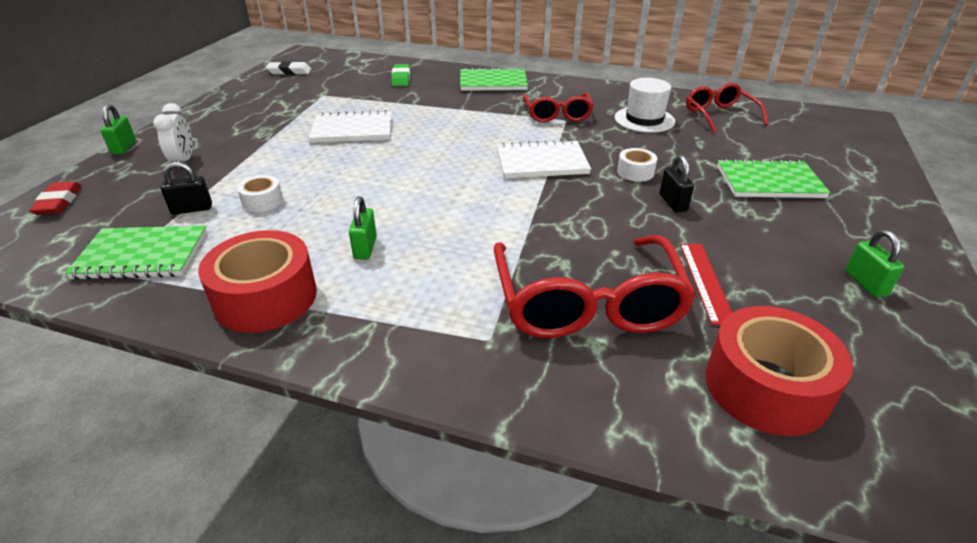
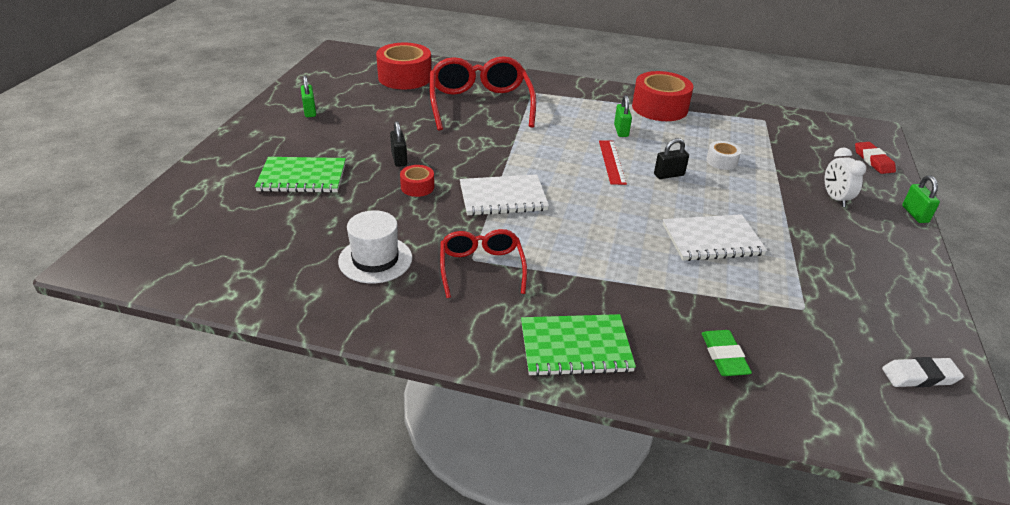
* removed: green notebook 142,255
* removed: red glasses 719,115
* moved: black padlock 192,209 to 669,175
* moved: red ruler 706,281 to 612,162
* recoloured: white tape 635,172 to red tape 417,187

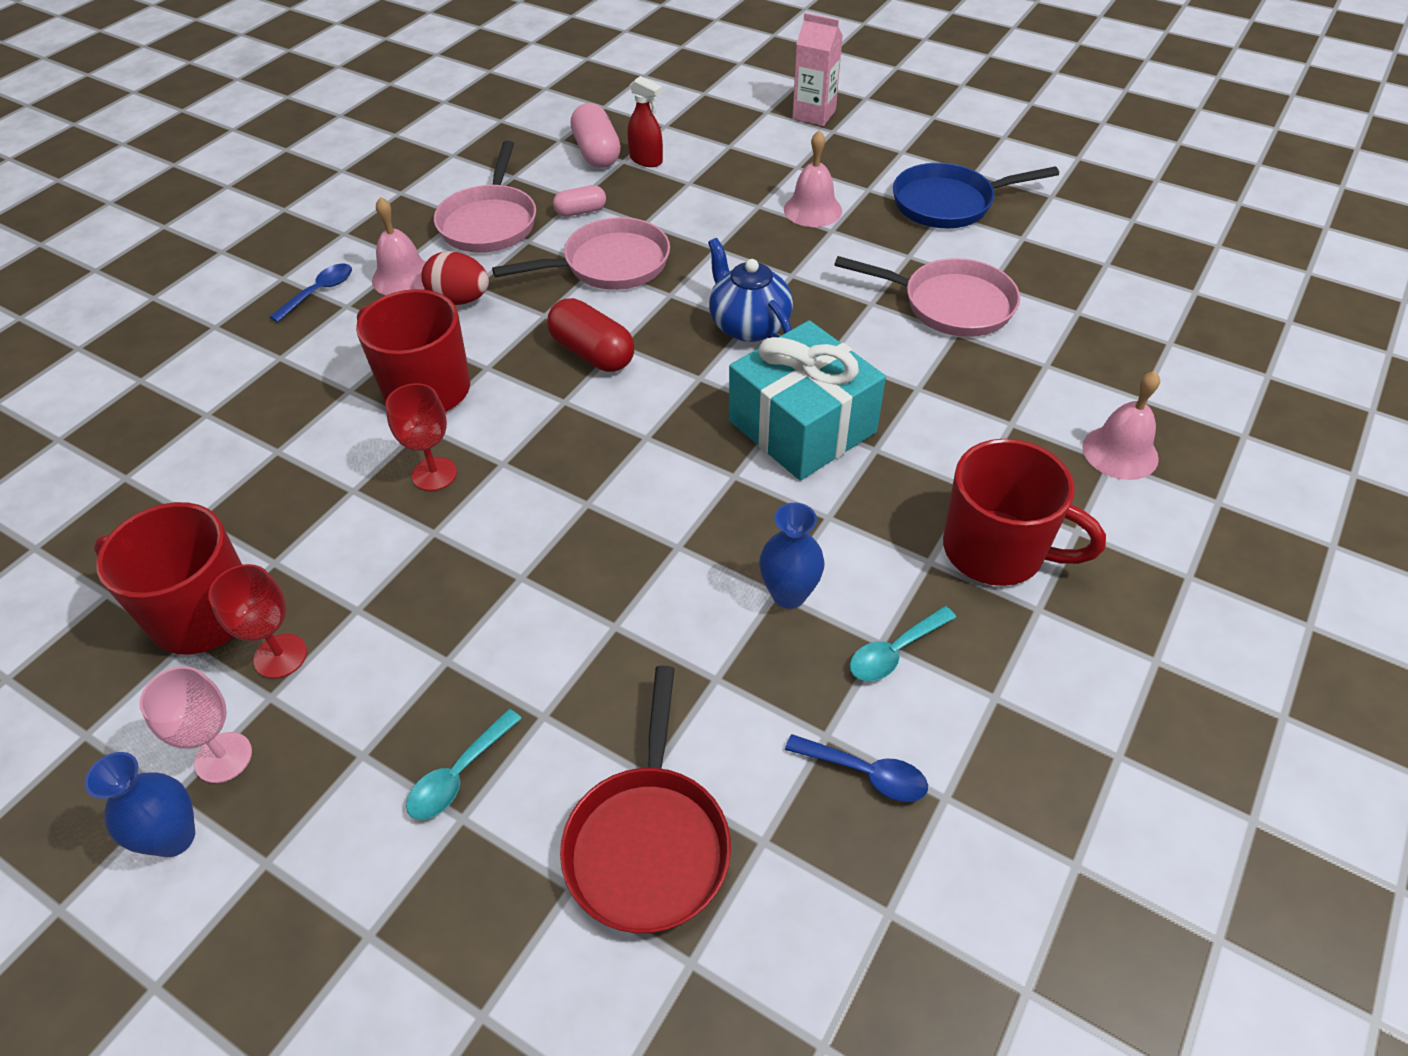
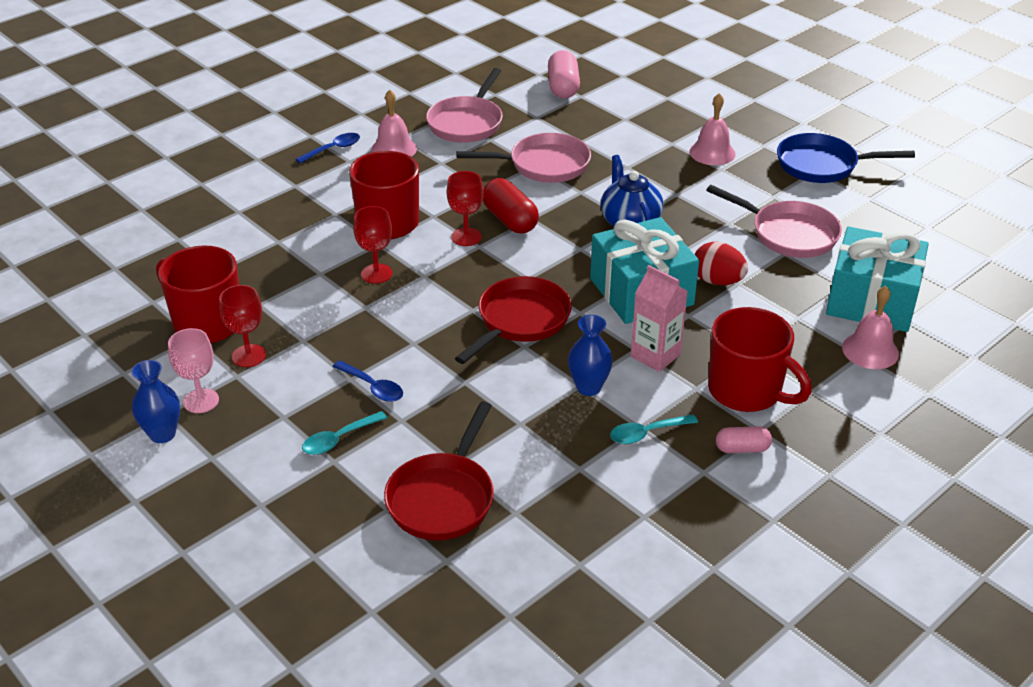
* removed: red spray bottle 646,160
* added: red goblet 466,237
* added: red pan 520,320
* added: turquoise gift 872,300
* moved: red egg 460,299 to 717,281
* moved: pink capsule 580,211 to 742,449
* moved: blue spoon 866,773 to 373,387
* moved: pink carton 814,115 to 655,355

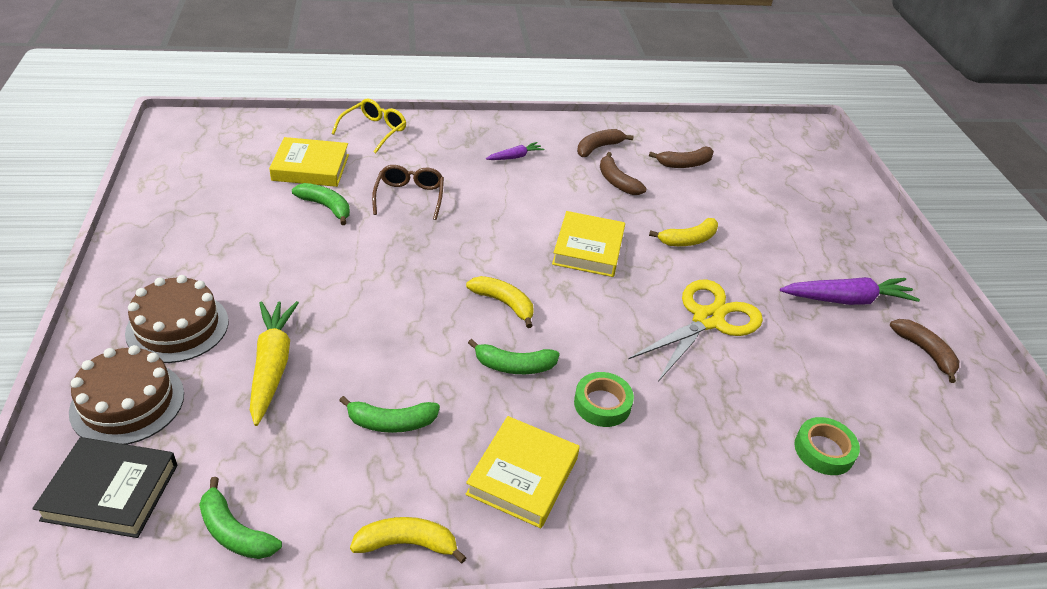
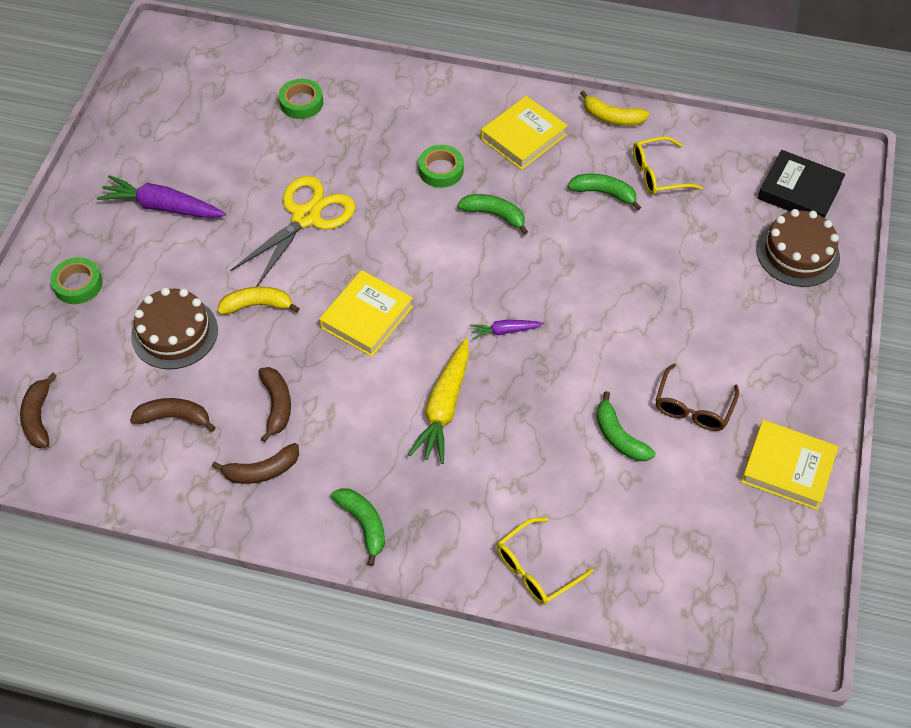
* removed: yellow banana 504,303
* added: green tape 78,284
* added: yellow glasses 657,174
* moved: brown cake 177,327 to 174,333
* moved: green banana 234,532 to 364,524
* moved: yellow carrot 272,365 to 444,408
* moved: yellow book 311,167 to 787,468
* moved: brown glasses 409,197 to 693,407
* moved: purple carrot 515,157 to 504,331
* moved: brown banana 925,352 to 38,417
* turned: yellow scissors 707,320 = 306,217 150 degrees clockwise

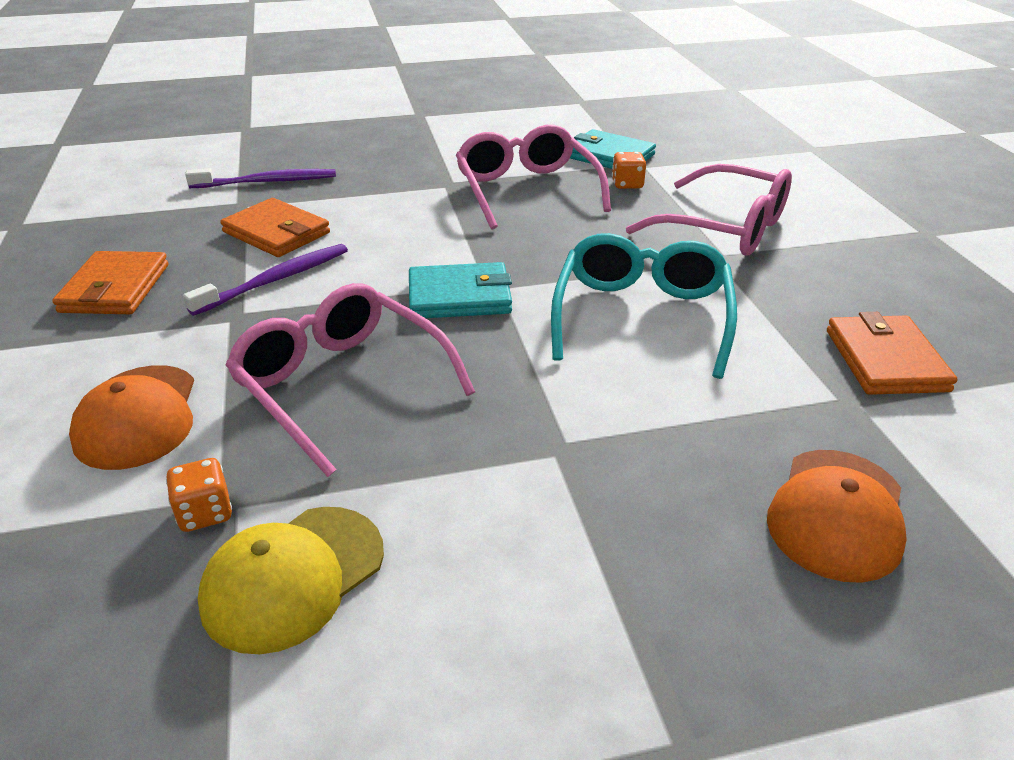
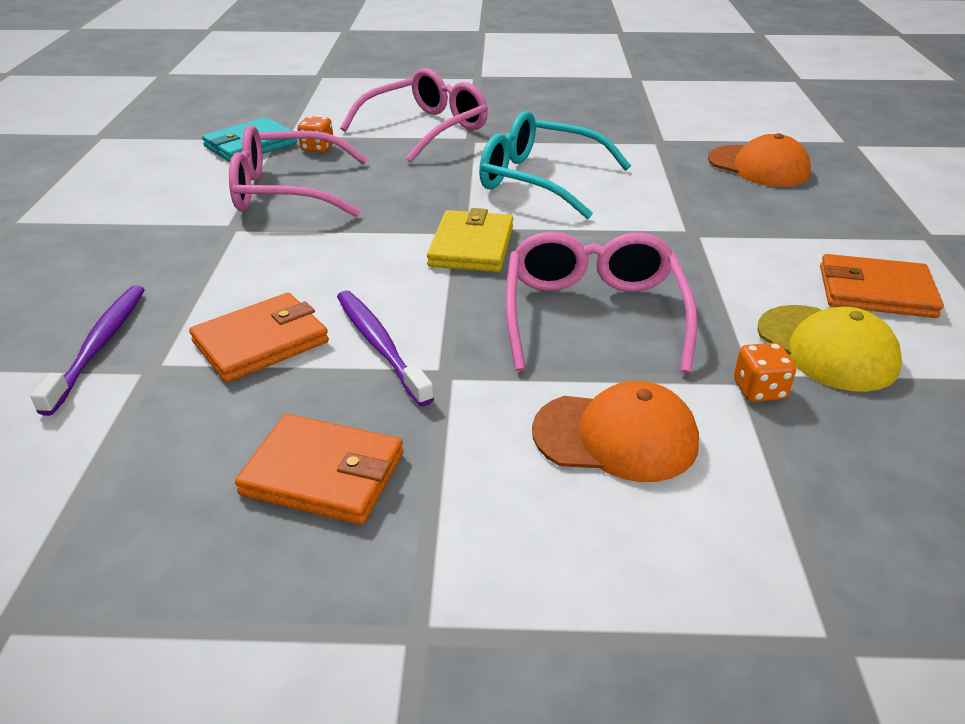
* moved: orange wallet 885,360 to 875,291
* recoloured: turquoise wallet 459,296 to yellow wallet 471,246
* turned: pink glasses 342,385 = 593,315 120 degrees clockwise

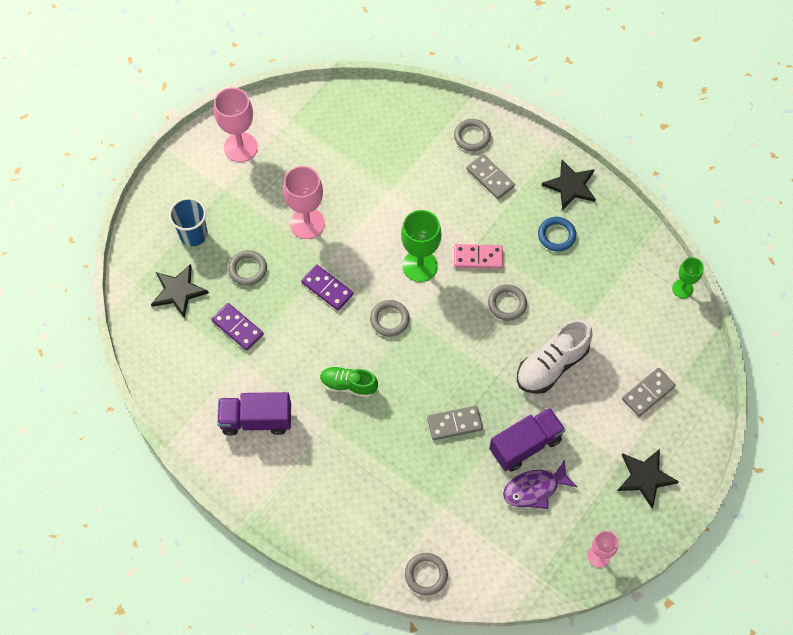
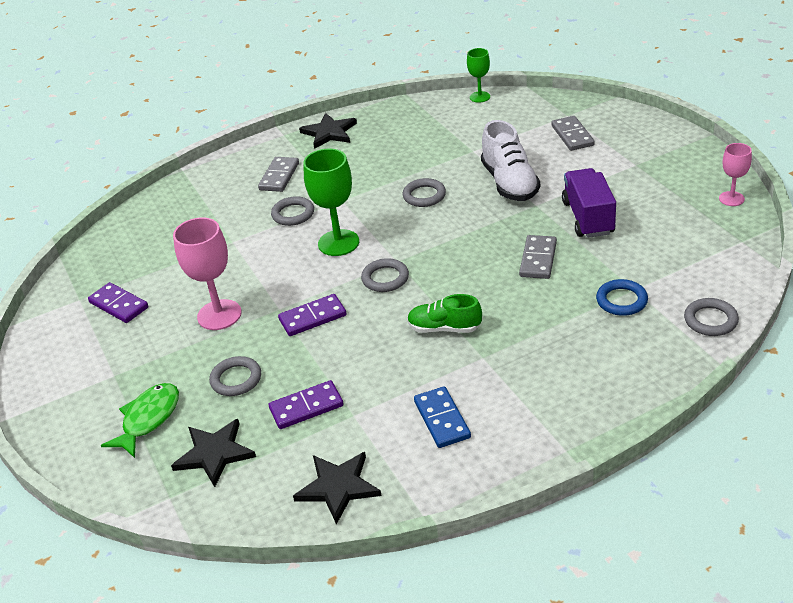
* removed: pink goblet 240,147
* removed: pink domino 478,257
* removed: purple fish 534,489
* added: purple domino 119,305
* moved: grey ring 472,136 to 293,214
* moved: blue ring 556,235 to 621,300
* moved: black star 645,477 to 338,487
* replaced: blue cup 193,234 to green fish 148,419
* replaced: purple truck 256,420 to blue domino 442,419
* turned: green shoe 348,385 = 444,328 60 degrees clockwise
* turned: grey domino 490,178 = 279,176 60 degrees counterclockwise

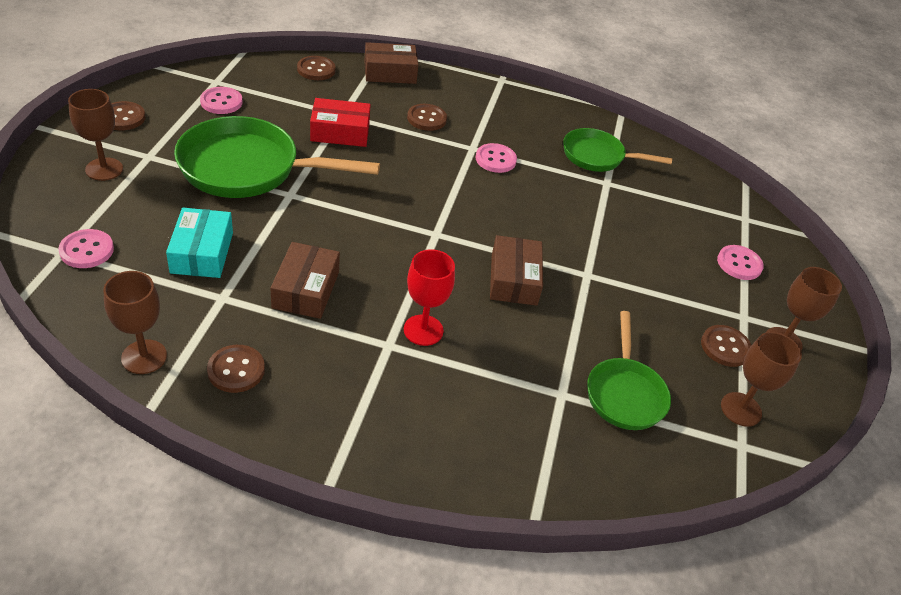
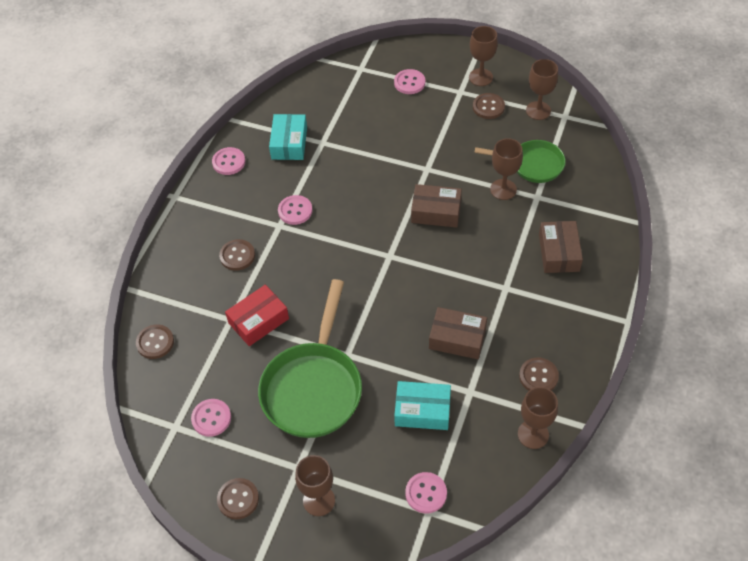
* removed: red goblet 423,330
* added: pink button 229,162
* added: brown goblet 503,189
* moved: brown box 390,72 to 559,253
* replaced: green pan 597,157 to turquoise box 289,143
* turned: red box 340,132 = 258,320 45 degrees clockwise

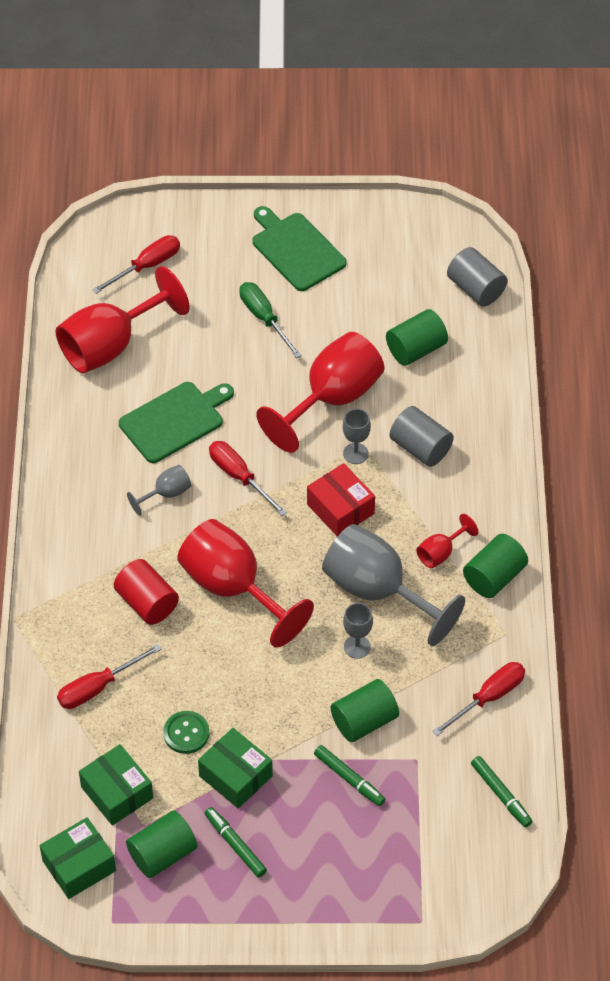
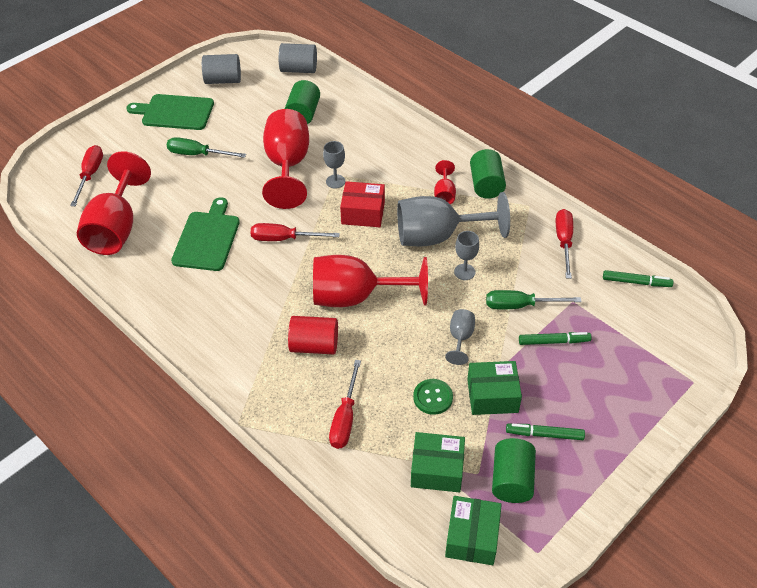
* moved: grey goblet 166,493 to 460,338
* moved: grey cylinder 420,448 to 223,80
* replaced: green cylinder 364,721 to green screwdriver 520,305

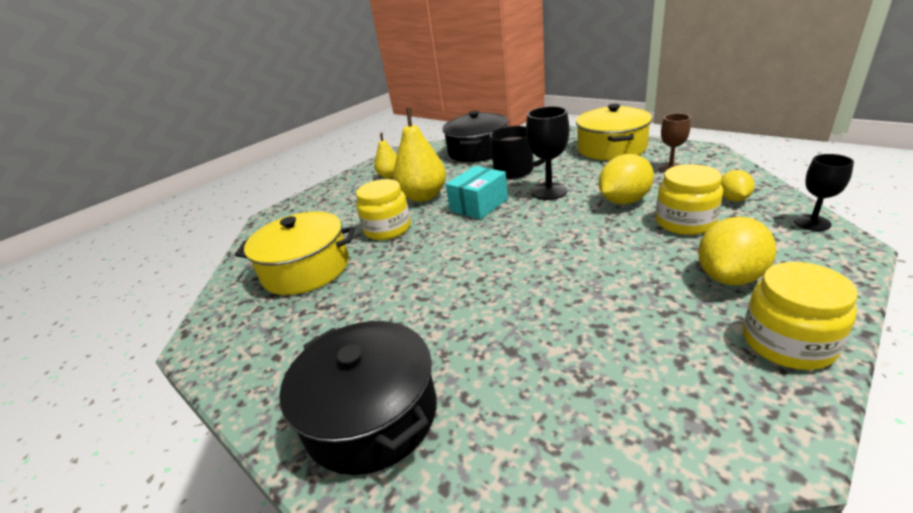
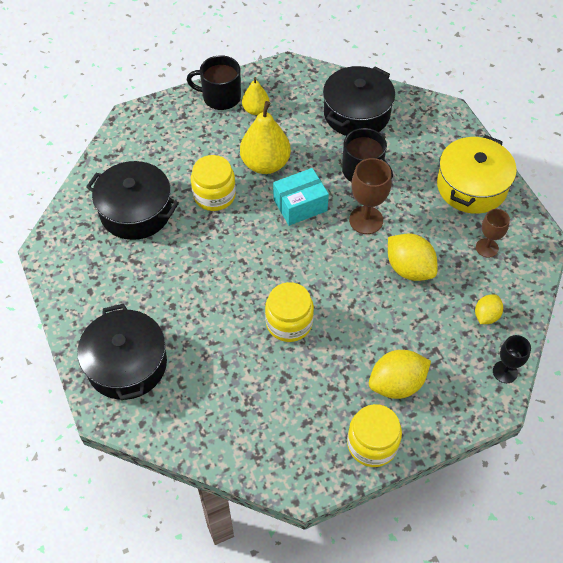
* added: black mug 220,97
* moved: yellow jar 685,222 to 289,322
* recoloured: yellow pot 306,269 to black pot 136,211
* recoloured: black goblet 549,191 to brown goblet 366,220
* turned: yellow lemon 624,201 = 409,268 60 degrees clockwise

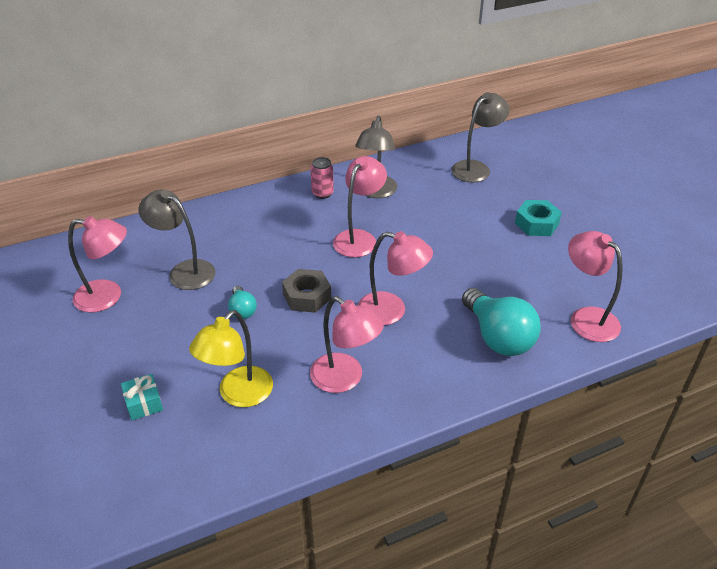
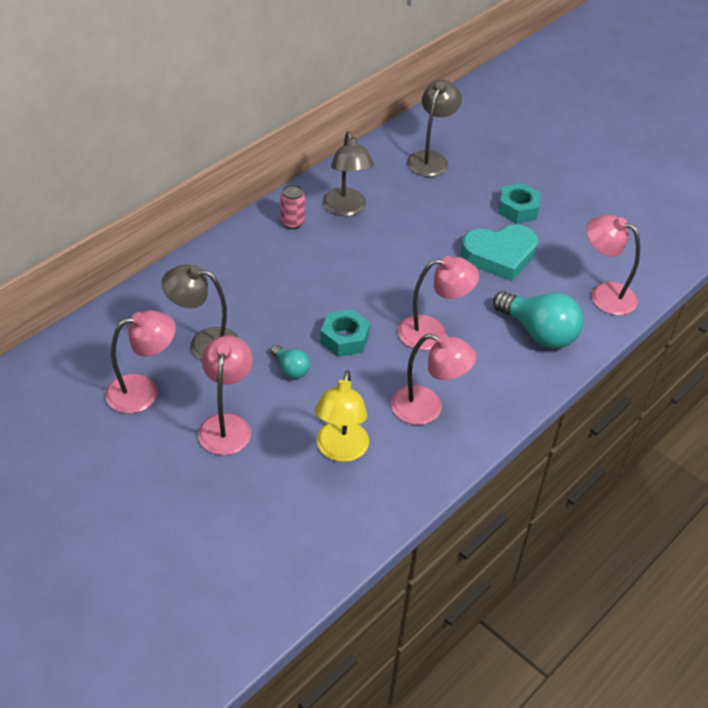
* removed: turquoise gift 144,403
* added: turquoise heart 500,255
* moved: pink lamp 359,238 to 226,425
* recoloured: grey nut 307,296 to turquoise nut 344,338

